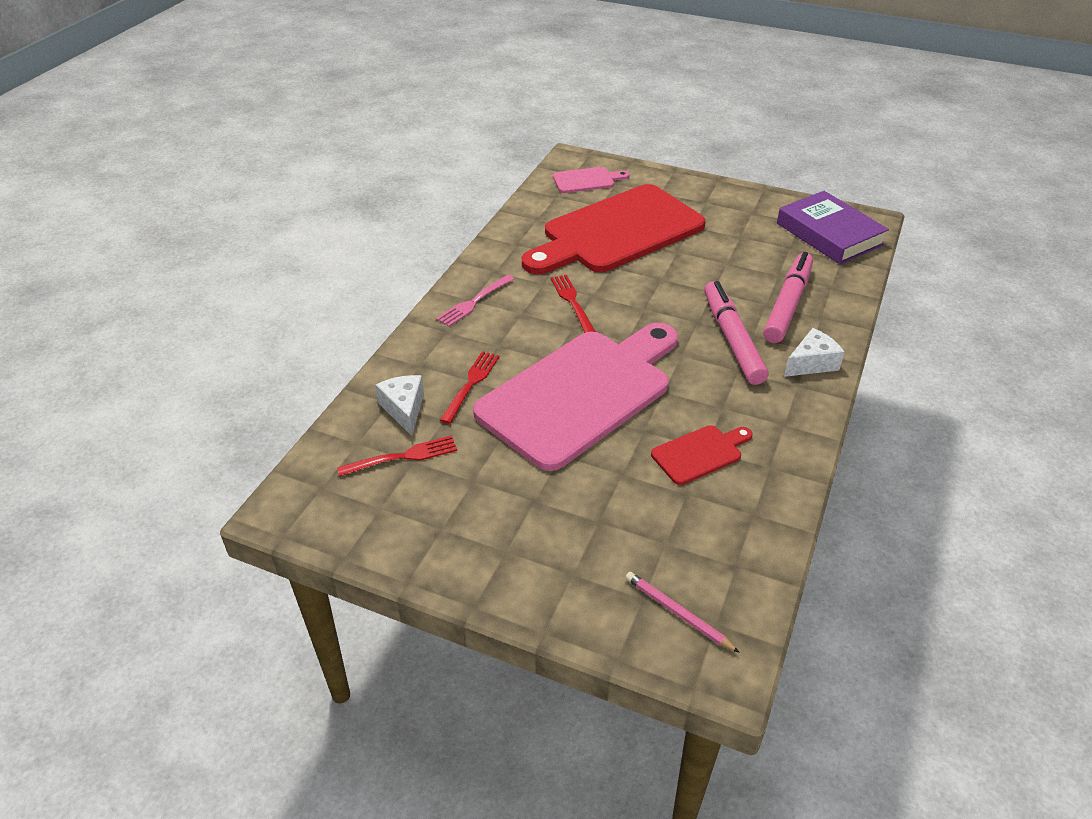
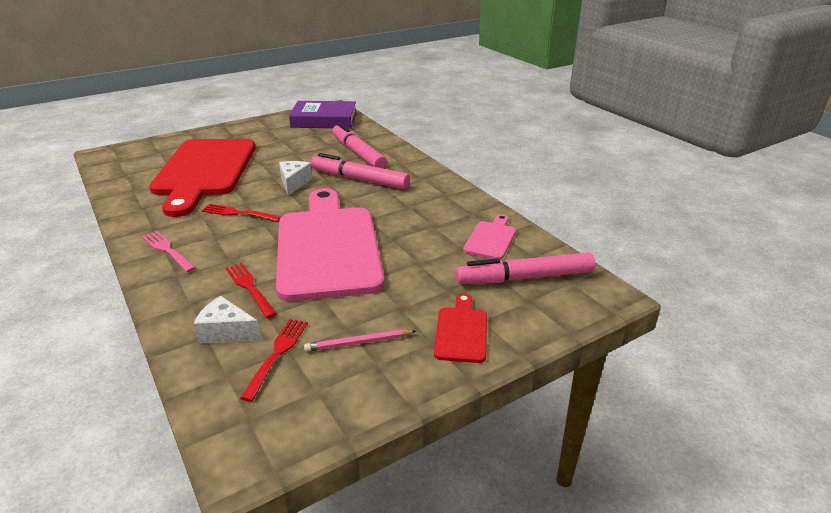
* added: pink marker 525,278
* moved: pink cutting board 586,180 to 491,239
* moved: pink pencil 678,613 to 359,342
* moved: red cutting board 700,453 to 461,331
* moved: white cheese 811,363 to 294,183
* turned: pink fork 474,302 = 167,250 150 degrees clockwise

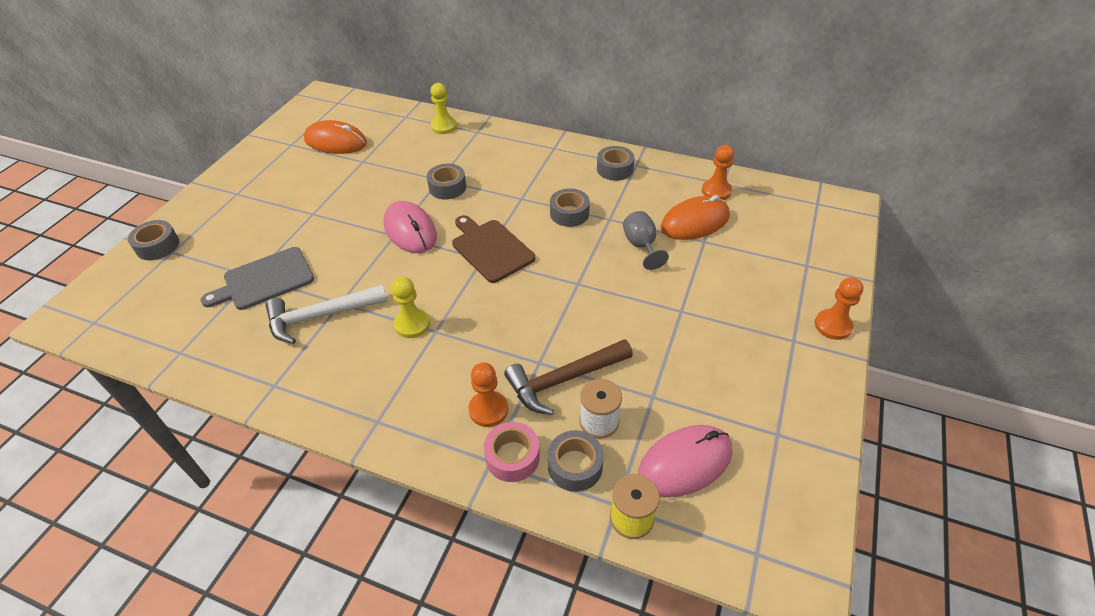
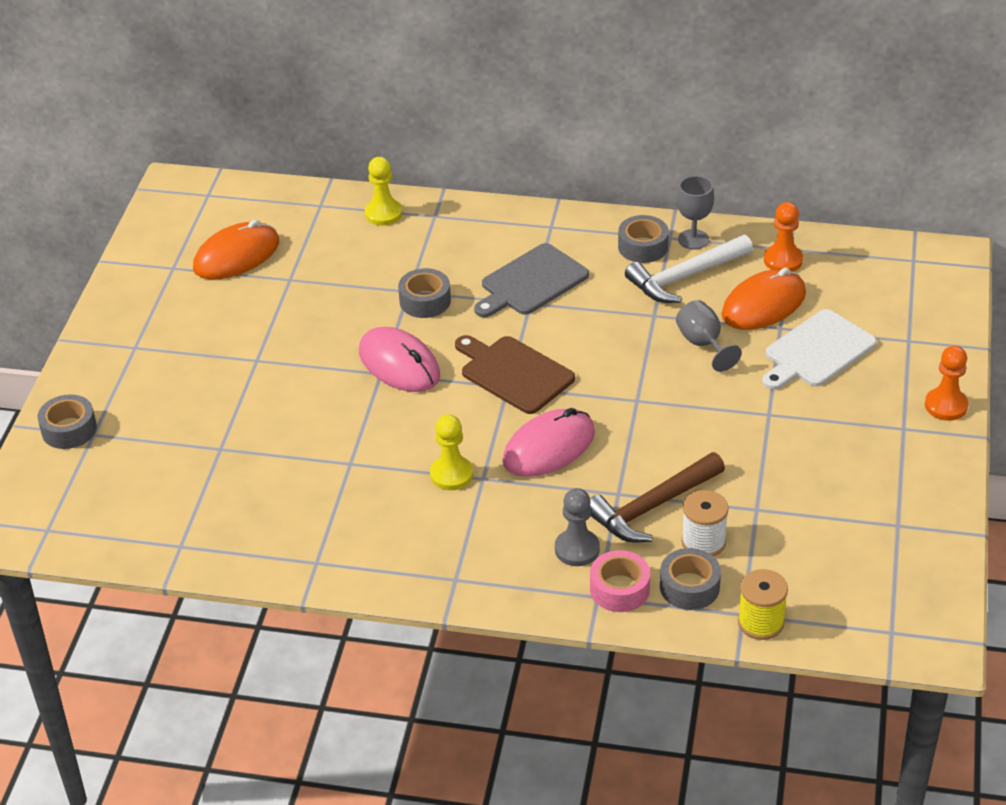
* removed: grey tape 569,213
* added: grey goblet 693,239
* added: white cutting board 817,351
* moved: grey cutting board 265,280 to 531,282
* moved: white hammer 321,316 to 685,277
* moved: pink mouse 685,462 to 549,447
* recoloured: orange pawn 488,410 to grey pawn 577,549
* turned: orange mouse 335,142 = 236,256 45 degrees counterclockwise

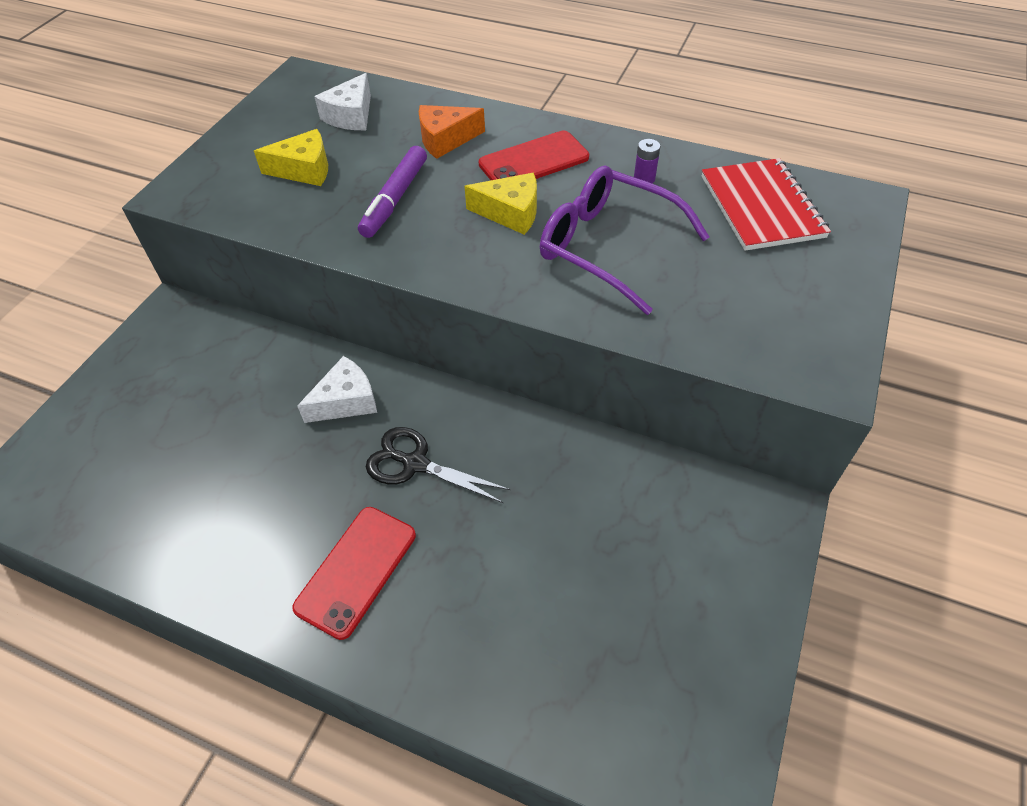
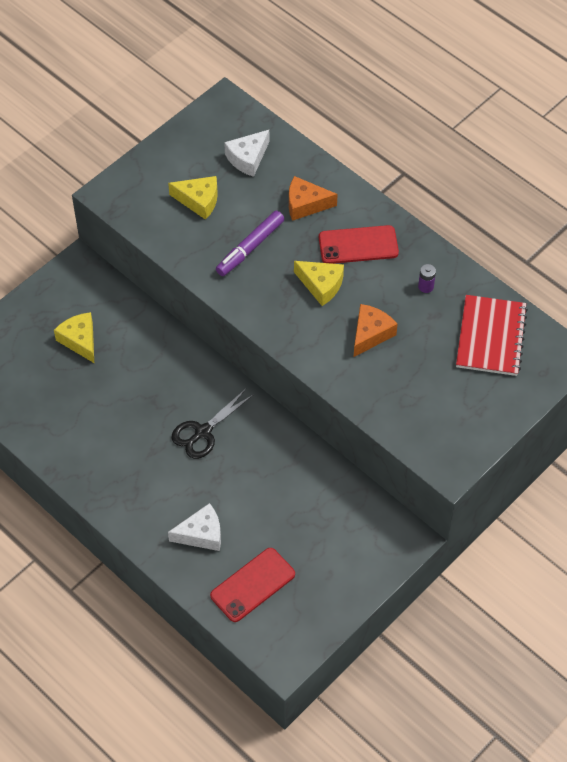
* added: yellow cheese 80,340
* moved: red phone 356,570 to 252,585
* moved: white cheese 346,401 to 201,534
* replaced: purple glasses 608,247 to orange cheese 370,334
* turned: black scissors 415,463 = 203,432 90 degrees counterclockwise

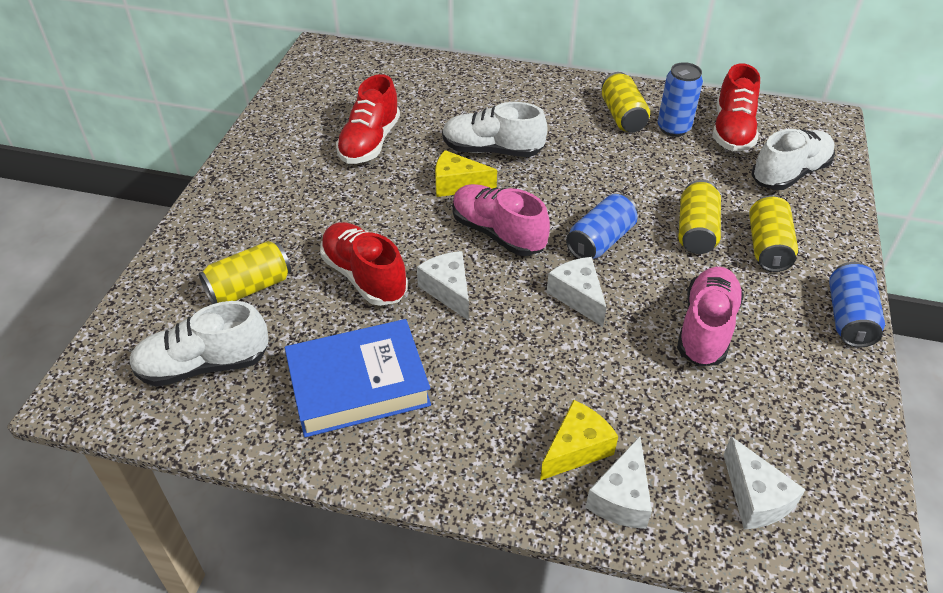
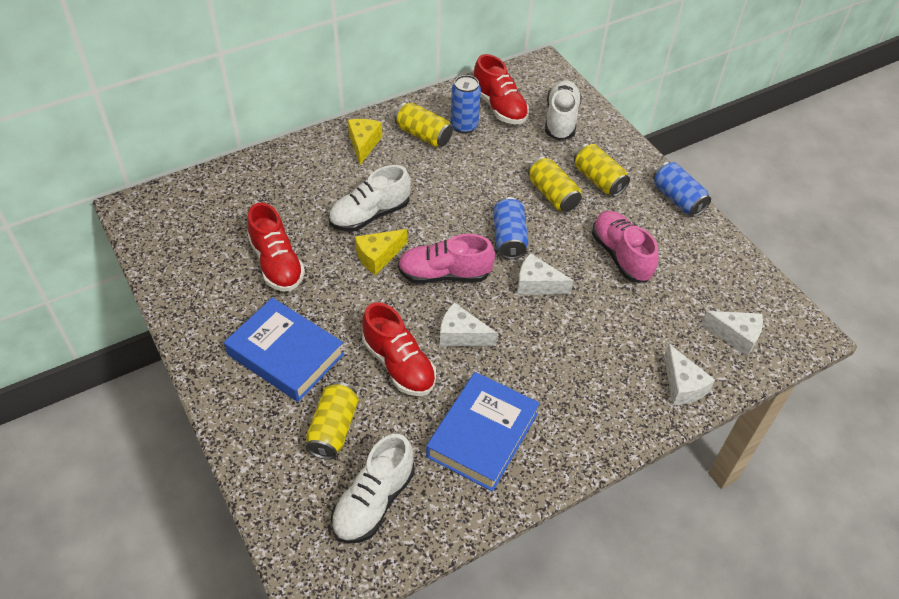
* added: blue book 285,354
* moved: yellow cheese 576,449 to 363,144
* turned: red shoe 364,276 = 399,364 135 degrees counterclockwise

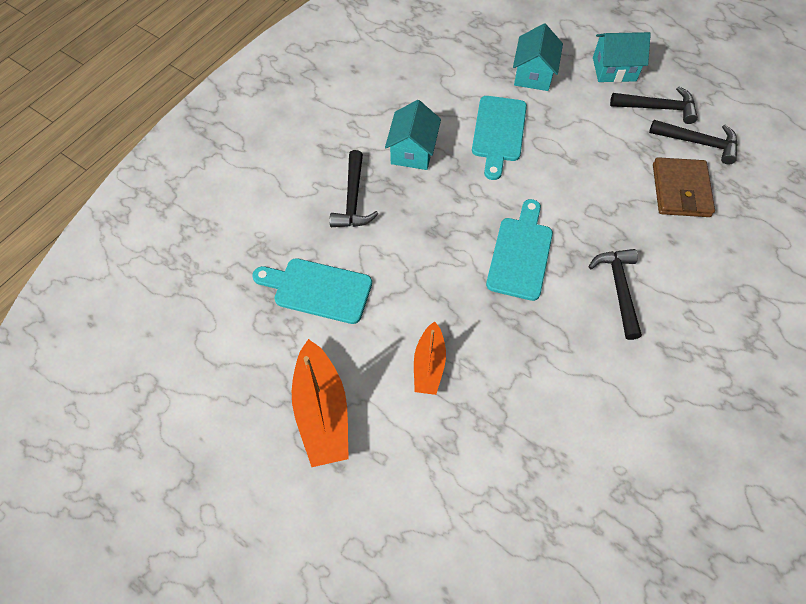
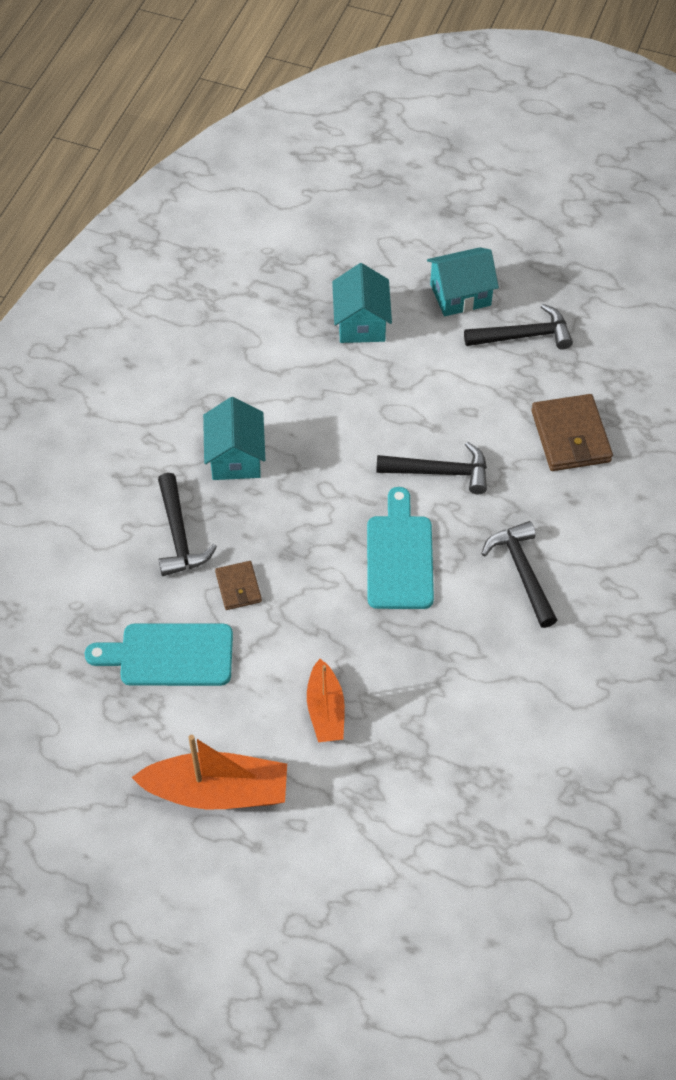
* removed: turquoise cutting board 498,132
* added: brown wallet 238,587
* moved: black hammer 698,143 to 440,472
* turned: orange boat 322,411 = 217,791 60 degrees counterclockwise

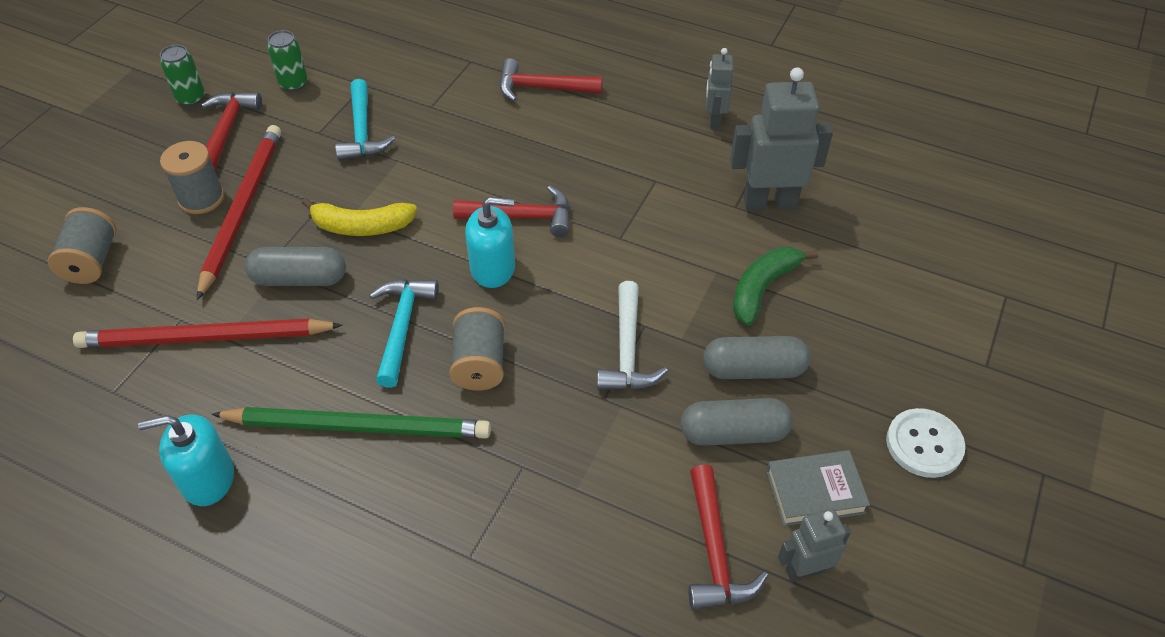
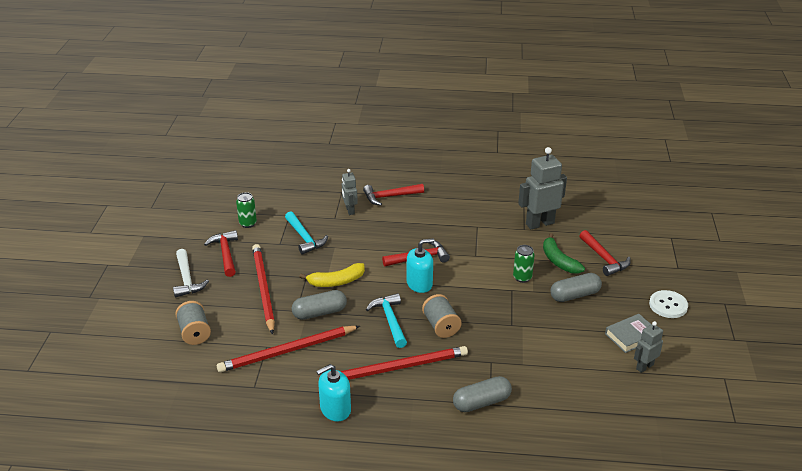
* removed: grey spool 201,198
* moved: green can 191,98 to 522,277
* moved: white hammer 627,350 to 187,279
* moved: grey capsule 733,433 to 481,402
* moved: red hammer 714,551 to 604,258
* moved: grey robot 714,120 to 350,210
* recoloured: green pencil 358,427 to red pencil 398,367
* turned: green banana 763,288 = 558,261 45 degrees counterclockwise

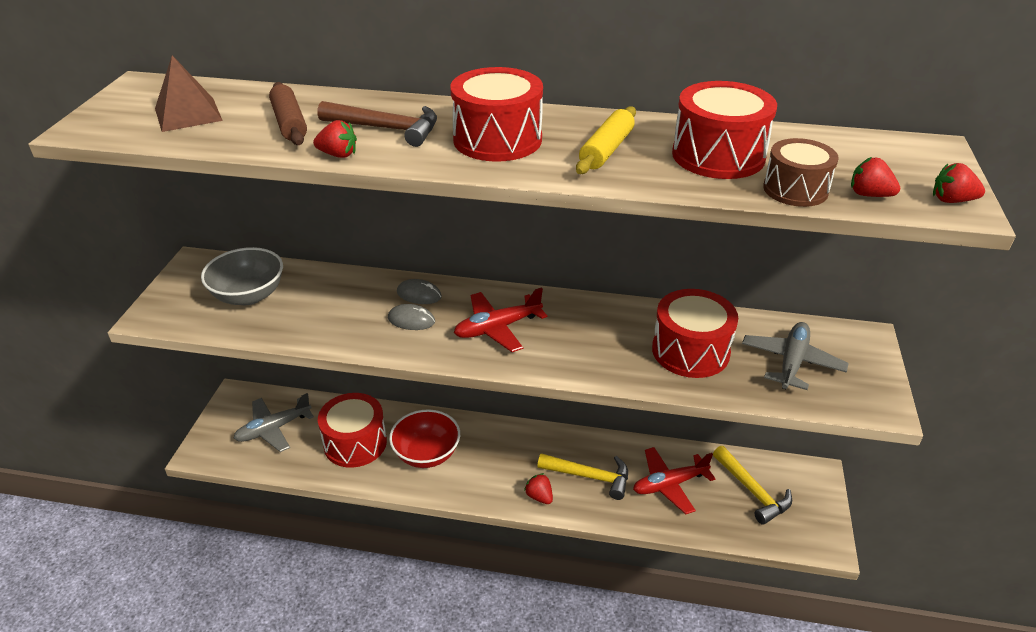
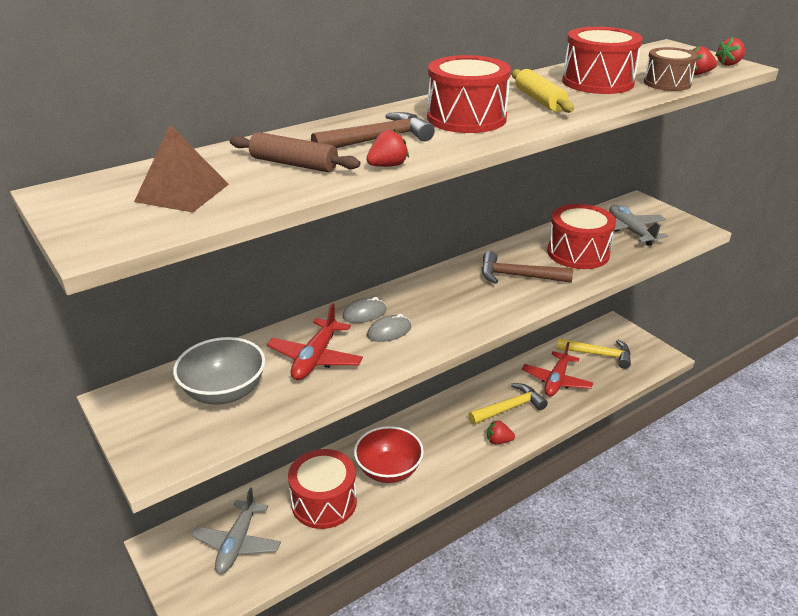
* added: brown hammer 518,276
* moved: red plane 497,328 to 315,358

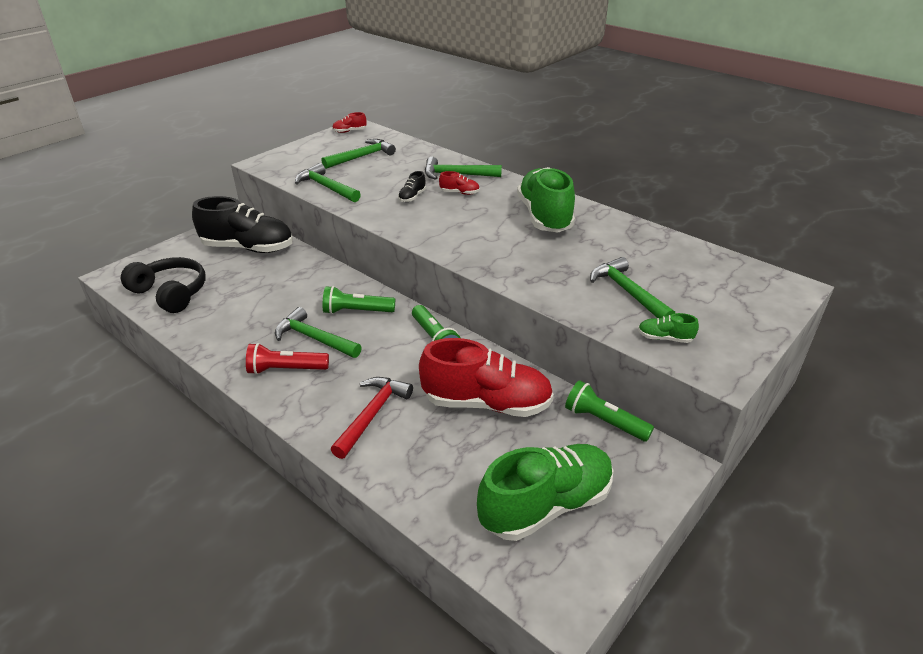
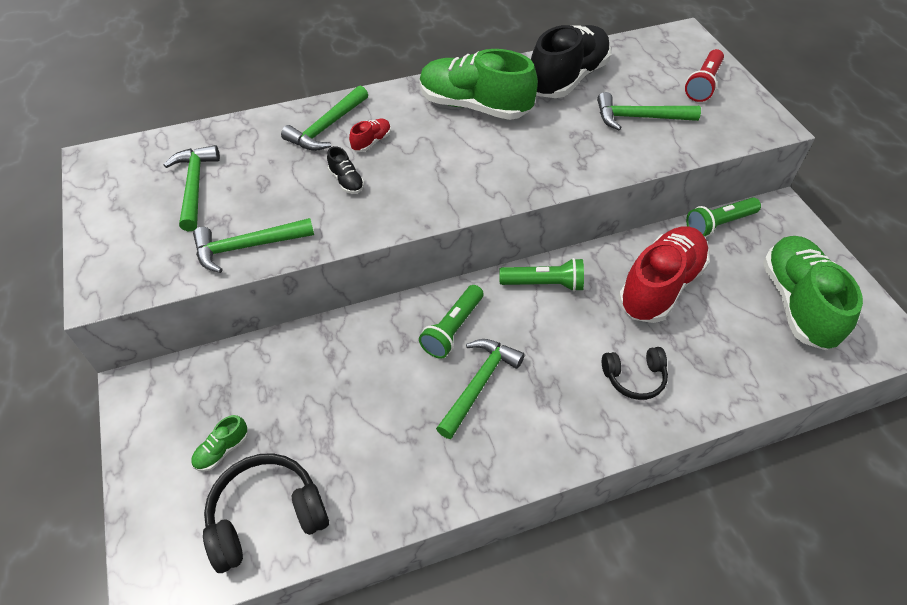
* removed: red shoe 349,131
* moved: black shoe 248,248 to 567,79
* moved: red flashlight 286,369 to 703,84
* moved: green shoe 664,338 to 222,450
* replaced: red hammer 372,415 to black headphones 634,378
* turned: green hammer 314,338 = 479,384 150 degrees clockwise

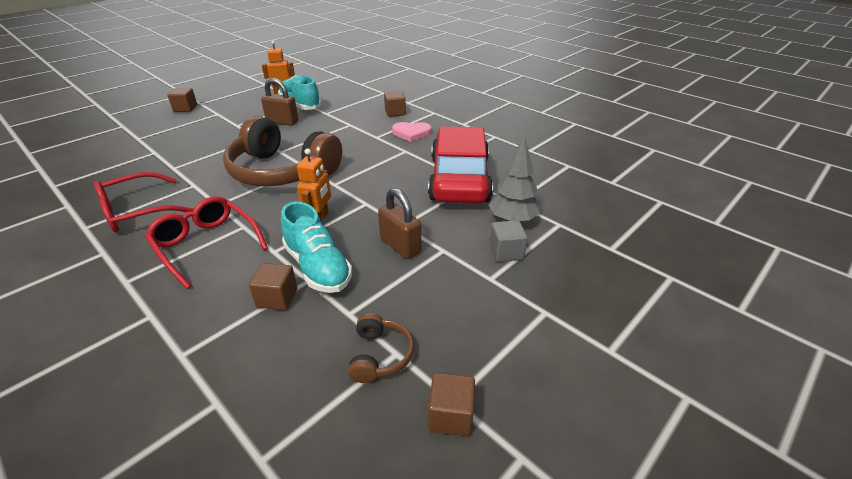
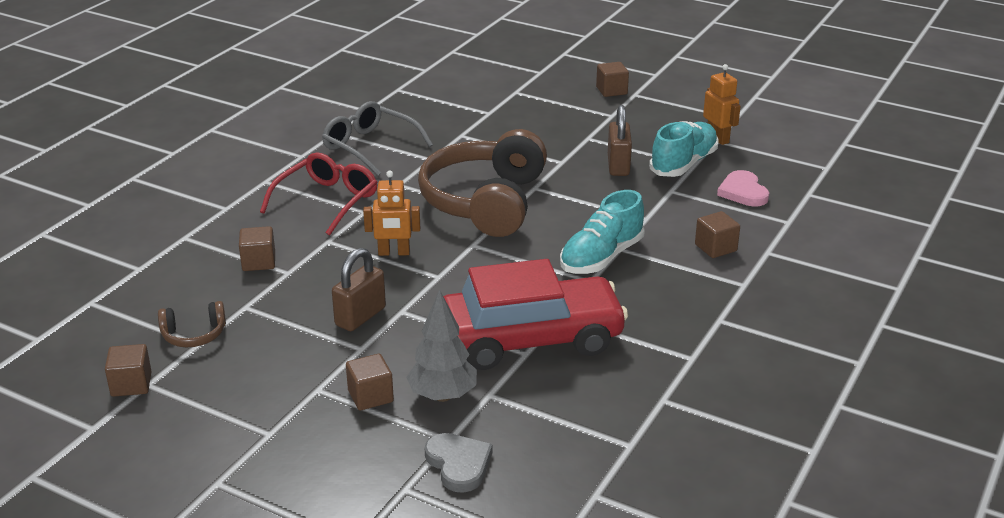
* added: grey heart 459,464
* moved: turquoise shoe 317,267 to 601,257
* moved: pink heart 411,133 to 743,192
* recoloured: red glasses 137,211 to grey glasses 370,147
* recoloured: grey cube 506,252 to brown cube 370,396

